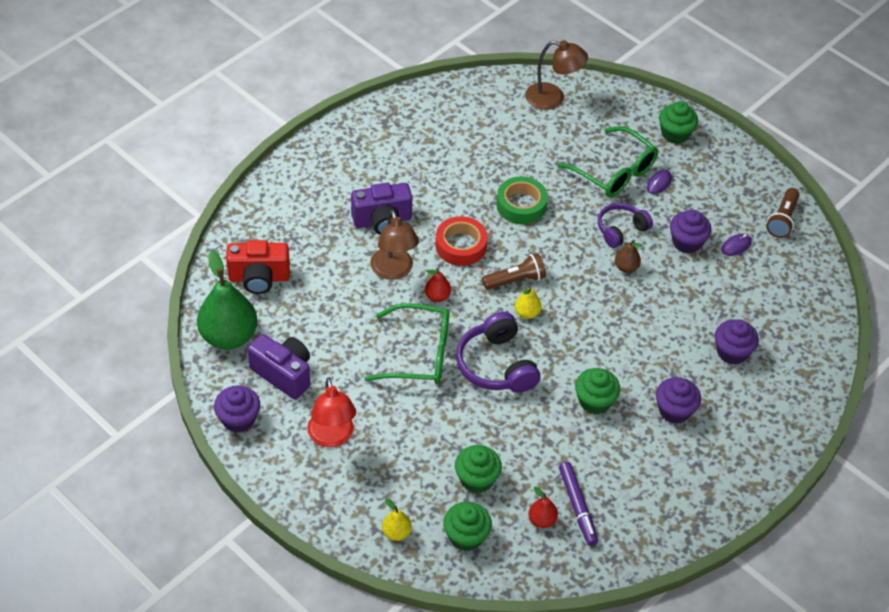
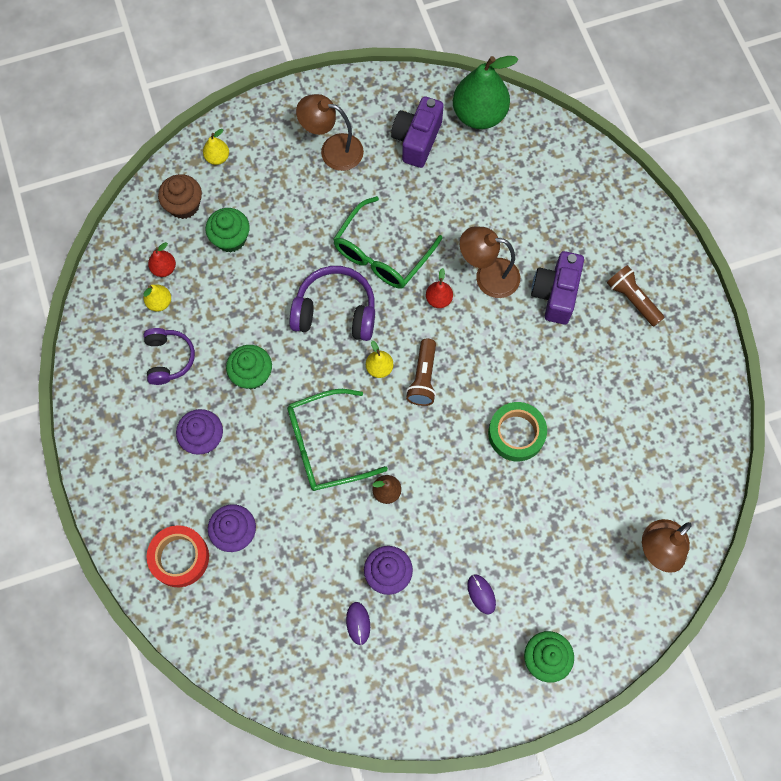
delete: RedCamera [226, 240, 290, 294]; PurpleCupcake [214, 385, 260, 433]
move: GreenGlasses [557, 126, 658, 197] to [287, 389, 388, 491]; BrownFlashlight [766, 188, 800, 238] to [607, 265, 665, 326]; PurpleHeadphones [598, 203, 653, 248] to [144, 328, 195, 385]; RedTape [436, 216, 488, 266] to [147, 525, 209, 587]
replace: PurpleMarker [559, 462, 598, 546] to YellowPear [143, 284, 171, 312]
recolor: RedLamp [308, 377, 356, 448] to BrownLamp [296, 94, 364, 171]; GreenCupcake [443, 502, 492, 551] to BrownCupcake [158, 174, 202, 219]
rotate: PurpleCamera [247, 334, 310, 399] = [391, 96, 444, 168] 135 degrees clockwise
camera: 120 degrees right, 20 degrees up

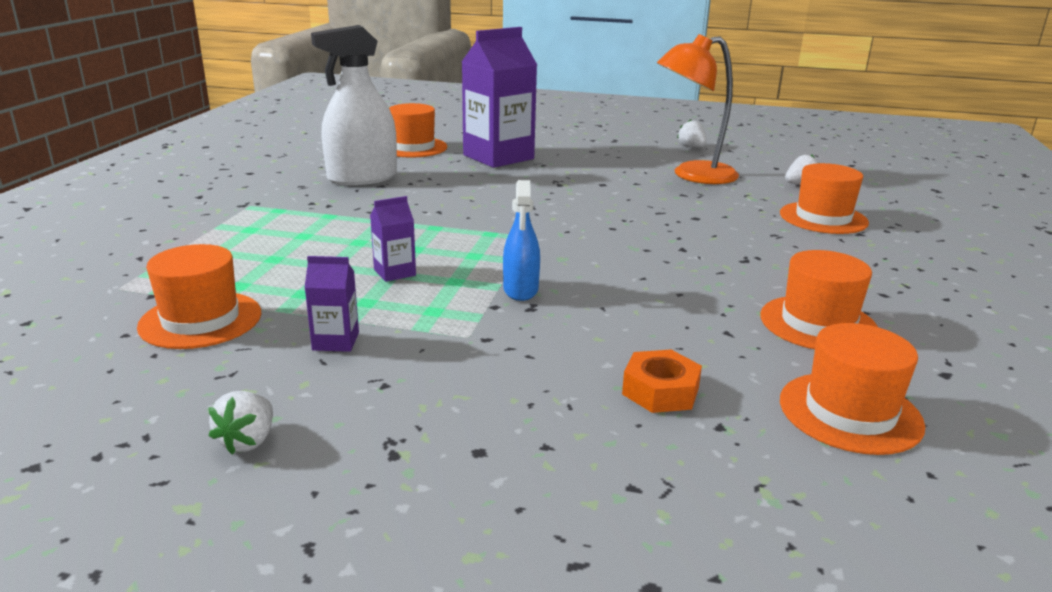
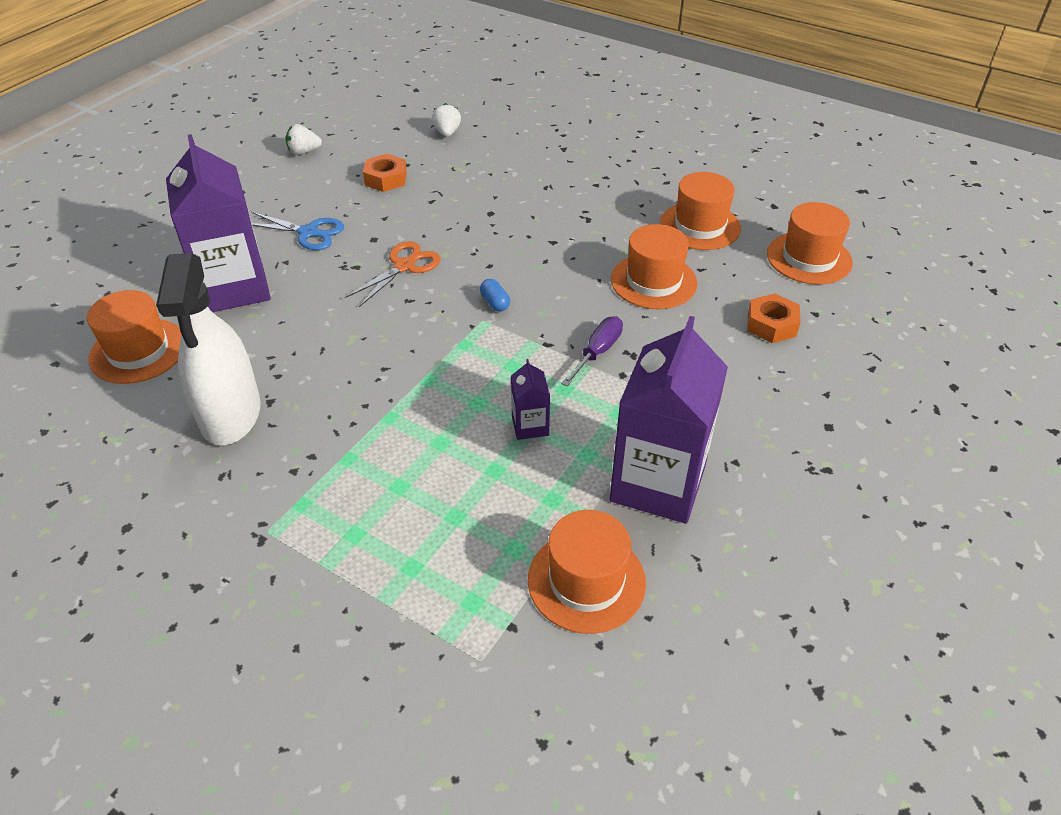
delete: WhiteStrawberry [209, 391, 273, 454]
insert: BlueScissors [252, 212, 344, 250]; OrangeScissors [345, 241, 441, 307]; BlueCapsule [480, 279, 510, 312]
move: OrangeHat [780, 163, 869, 234] to [611, 224, 698, 309]
replace: OrangeLamp [657, 34, 739, 184] to OrangeNut [363, 154, 407, 192]; BlueSprayBottle [503, 180, 540, 301] to PurpleScrewdriver [561, 316, 623, 386]
resize: PurpleCarton [304, 256, 359, 352] = [610, 316, 728, 524] x2.29
camera: 70 degrees left, 20 degrees up

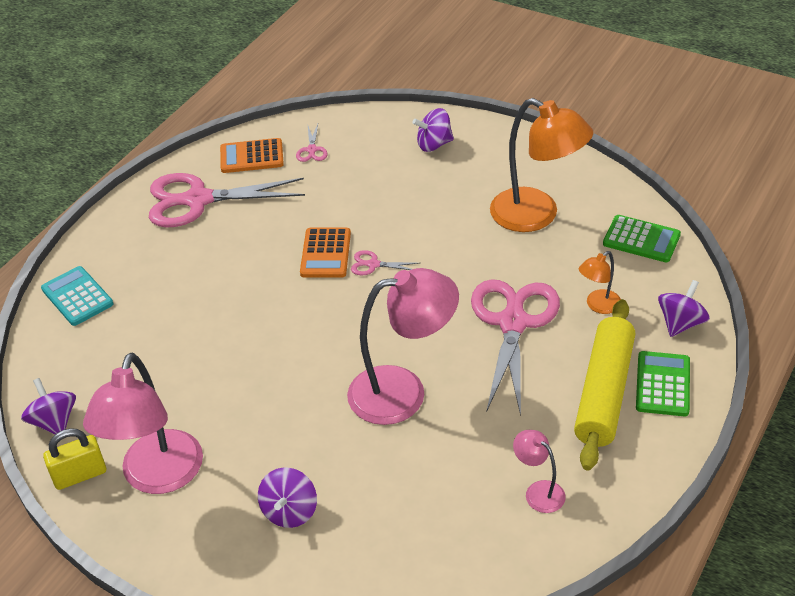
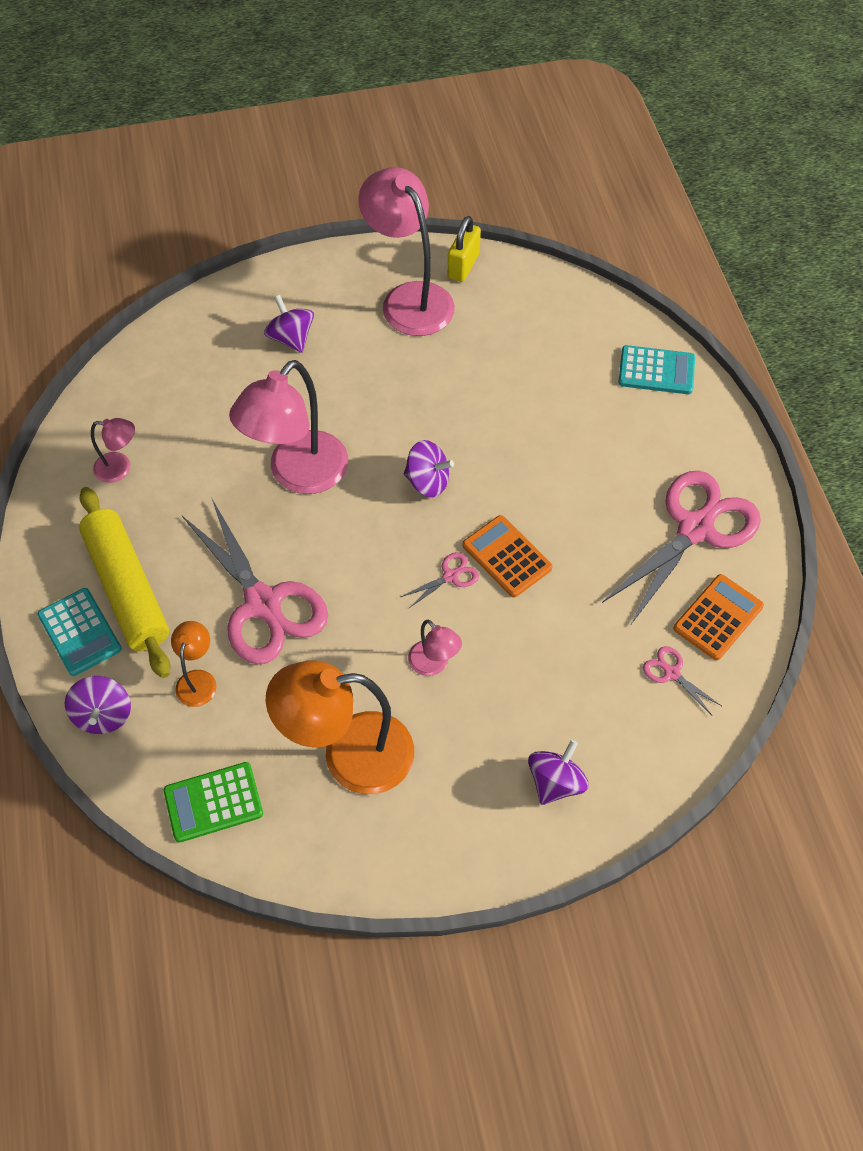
insert: PinkLamp [408, 619, 462, 676]
move: PurpleSpinningTop [21, 378, 76, 435] to [404, 440, 454, 498]
recolor: GreenCalculator [636, 351, 690, 416] to TurquoiseCalculator [38, 588, 122, 676]
camera: 135 degrees right, 15 degrees up

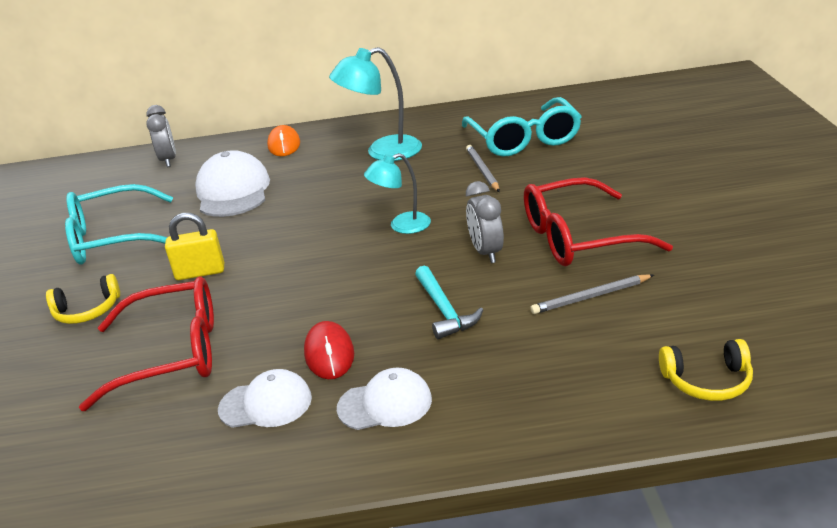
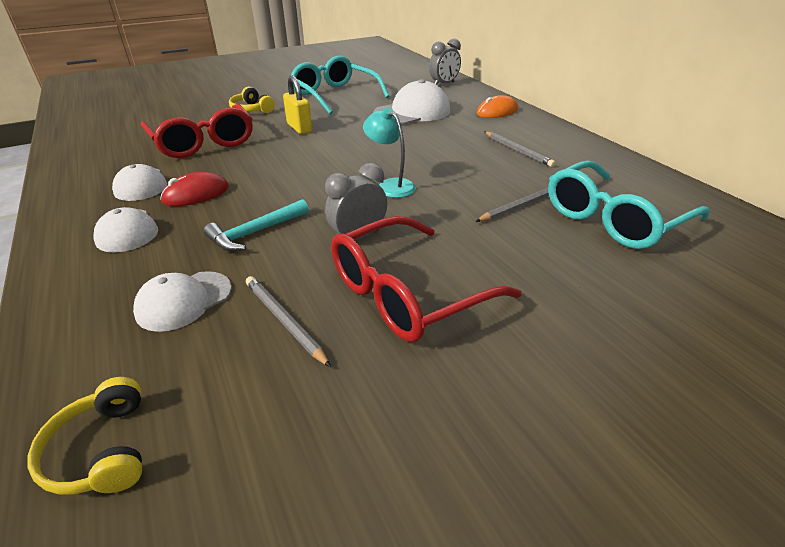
insert: WhiteCap [133, 271, 232, 332]
replace: TurquoiseLamp [329, 47, 422, 161] to GreyPencil [484, 131, 556, 167]
rotate: RedGlasses [524, 177, 673, 266] = [331, 216, 522, 342] 90 degrees counterclockwise
camera: 65 degrees right, 5 degrees up

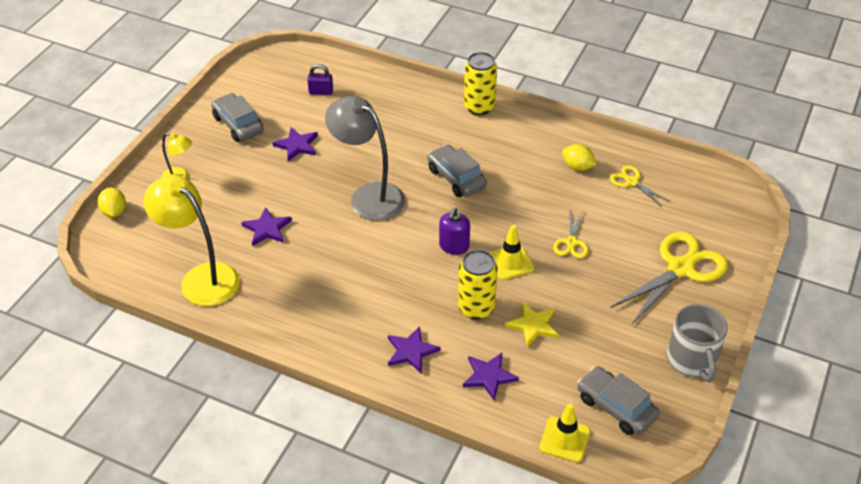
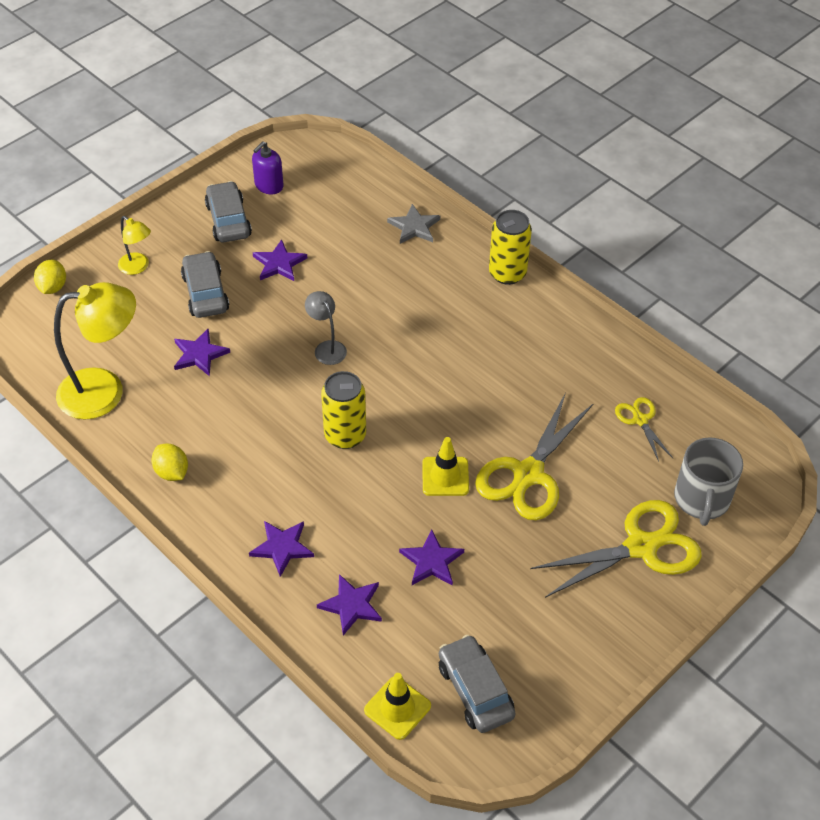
delete: PurplePadlock [307, 64, 333, 95]
insert: GreyStar [387, 204, 440, 244]
move: YellowLemon [562, 144, 596, 171] to [151, 444, 188, 481]; GreyCar [428, 145, 487, 197] to [181, 251, 229, 318]; PurpleSoapDispenser [439, 207, 470, 255] to [252, 141, 284, 194]; YellowCan [458, 250, 498, 320] to [321, 371, 366, 449]; GreyMug [667, 304, 728, 382] to [674, 437, 743, 526]
recolor: YellowStar [505, 302, 559, 347] to PurpleStar [399, 529, 464, 586]
rotate: YellowLamp [143, 175, 240, 306] = [54, 282, 136, 419] 105 degrees clockwise
resize: GreyLamp [325, 96, 405, 221] = [305, 291, 347, 365] x0.50; YellowScissors [553, 211, 589, 258] = [475, 392, 594, 520] x1.98
camera: 20 degrees right, 5 degrees up

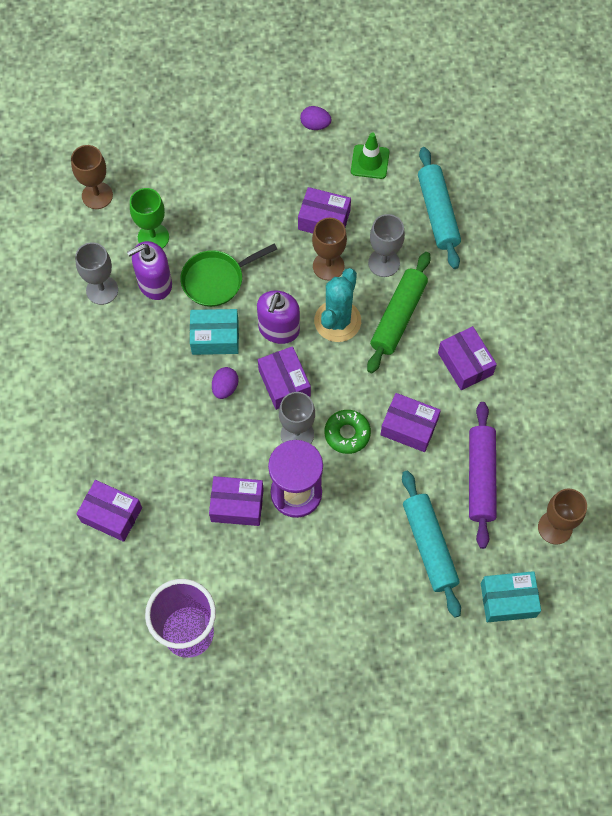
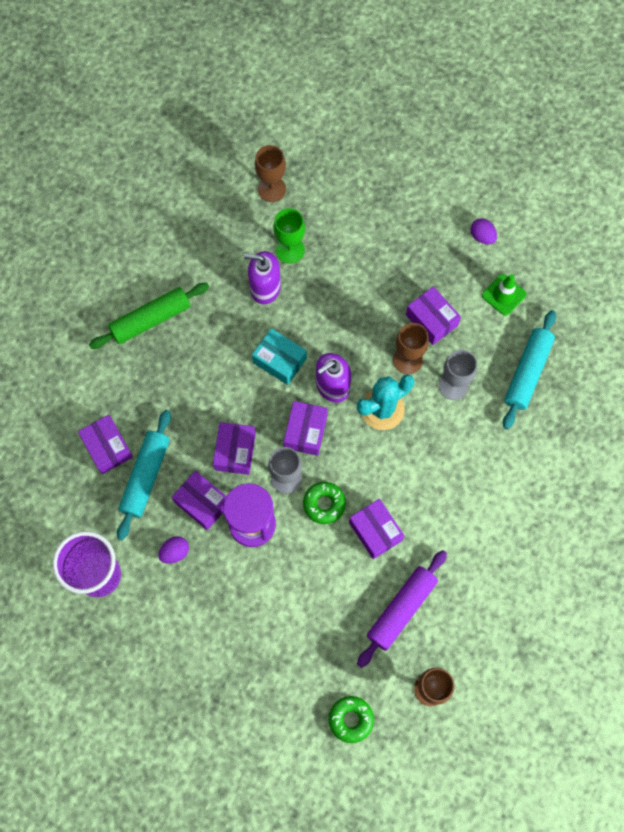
delete: GreyGoblet [75, 242, 118, 305]; GreenPan [180, 243, 277, 307]
move: GreenRollingPin [367, 252, 431, 373] to [89, 283, 209, 349]; PurpleBox [438, 326, 497, 390] to [213, 422, 256, 475]; PurpleEgg [212, 367, 239, 399] to [158, 536, 189, 564]; TurquoiseRollingPin [402, 471, 461, 618] to [117, 410, 171, 540]
replace: TurquoiseBox [481, 571, 541, 622] to GreenDonut [329, 696, 374, 743]
camera: 35 degrees right, 5 degrees up

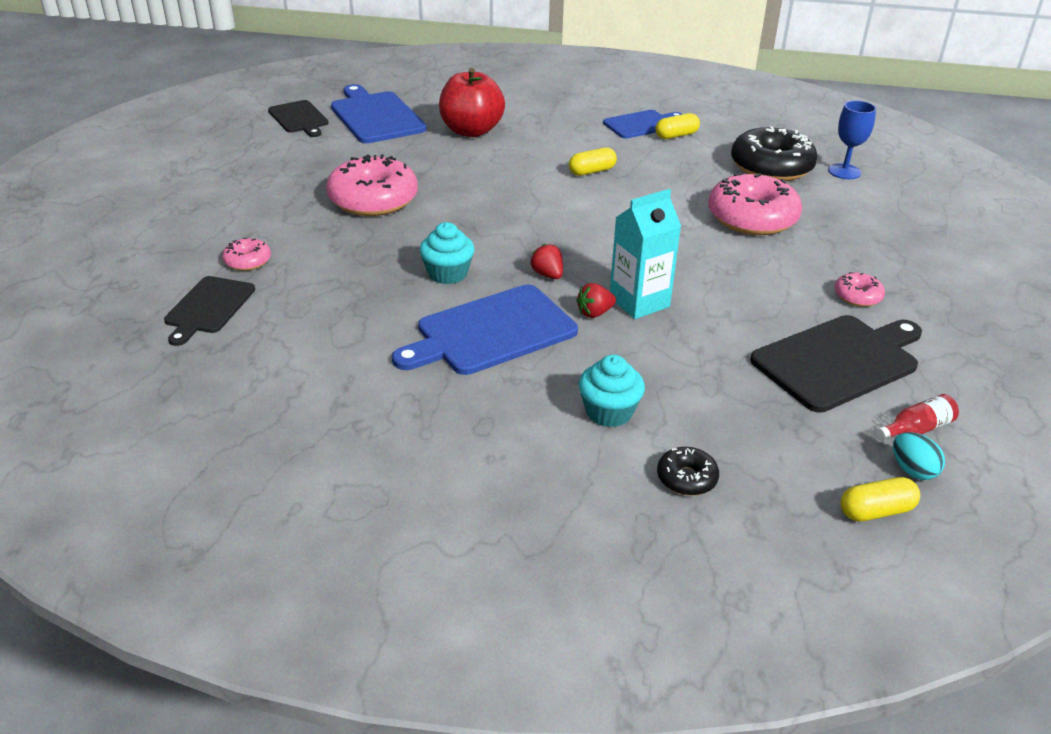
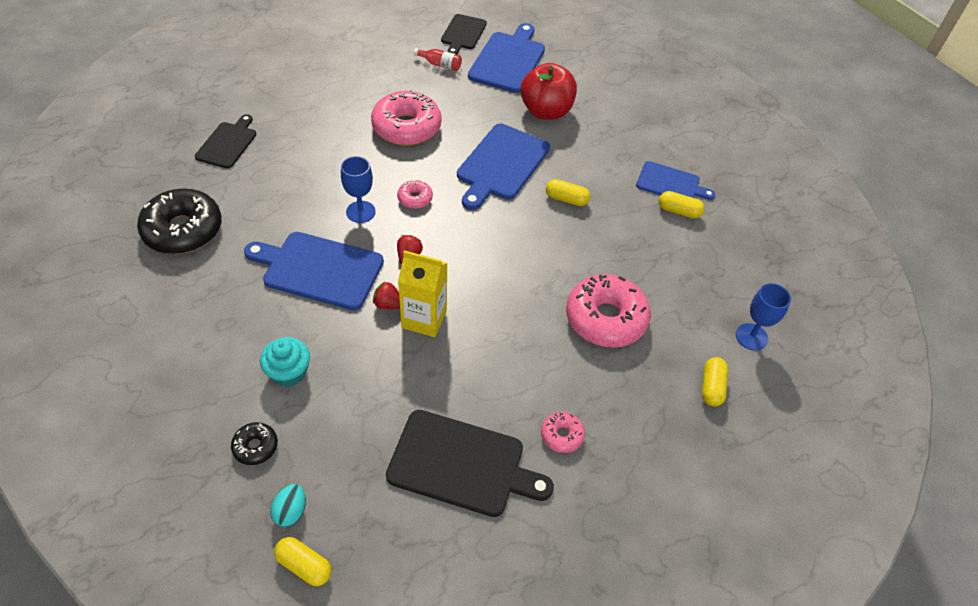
insert: BlueCuttingBoard [457, 124, 550, 210]; YellowCapsule [702, 357, 728, 406]
move: BlackDonut [731, 127, 818, 181] to [137, 189, 222, 254]; PinkDonut [222, 238, 271, 271] to [397, 180, 433, 209]; RedBottle [876, 394, 959, 441] to [414, 48, 462, 71]; TurquoiseEgg [893, 432, 945, 480] to [270, 484, 306, 527]
replace: TurquoiseCupcake [420, 222, 475, 285] to BlueGoblet [341, 156, 376, 223]
recolor: TurquoiseCarton [610, 189, 681, 319] to YellowCarton [398, 250, 448, 337]
rotate: BlackCuttingBoard [164, 276, 255, 346] = [195, 114, 257, 169] 135 degrees clockwise
camera: 45 degrees right, 15 degrees up

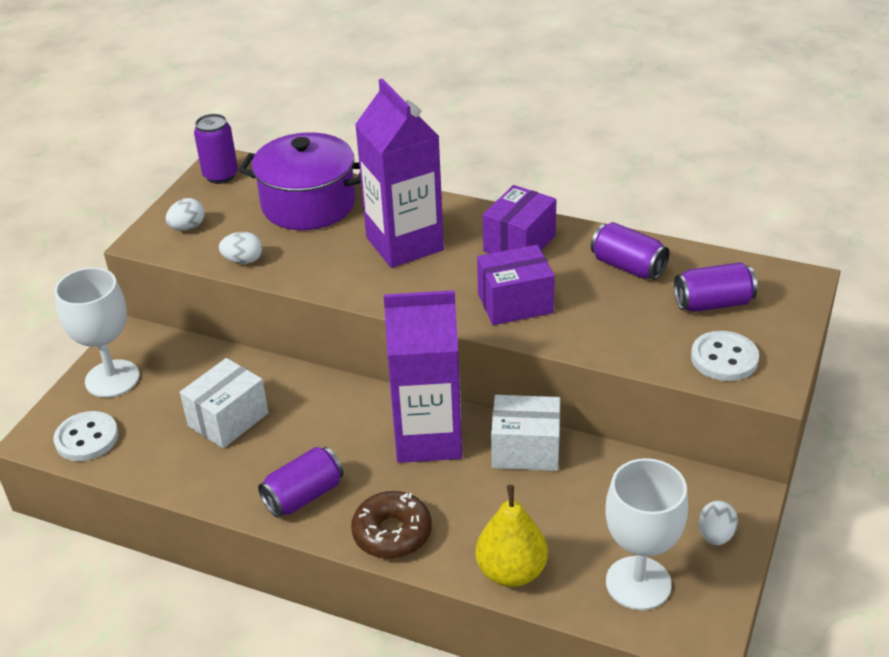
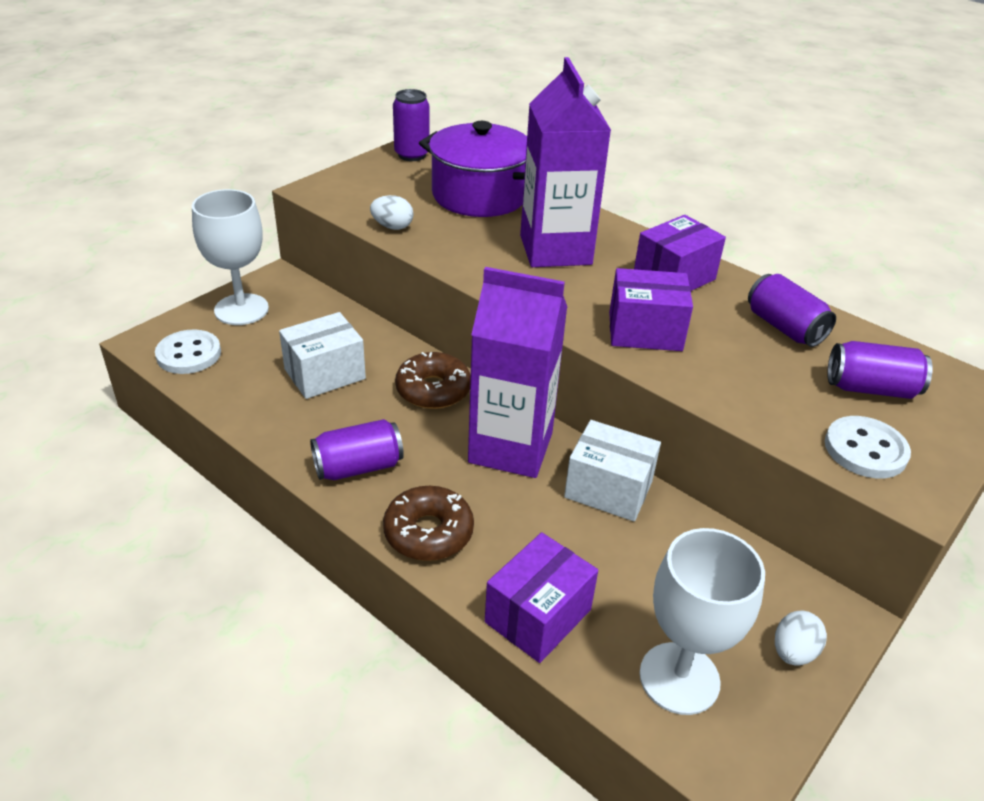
delete: WhiteEgg [166, 198, 205, 230]
insert: BrownDonut [395, 352, 471, 409]
replace: YellowPear [476, 485, 548, 587] to PurpleBox [485, 532, 598, 663]
camera: 15 degrees right, 0 degrees up

